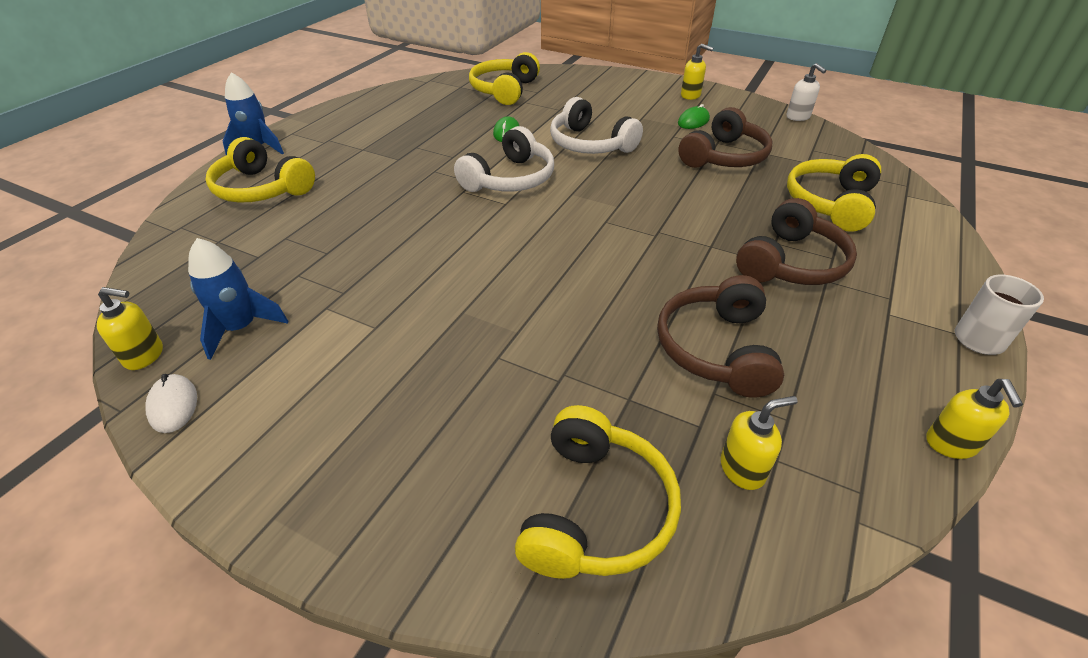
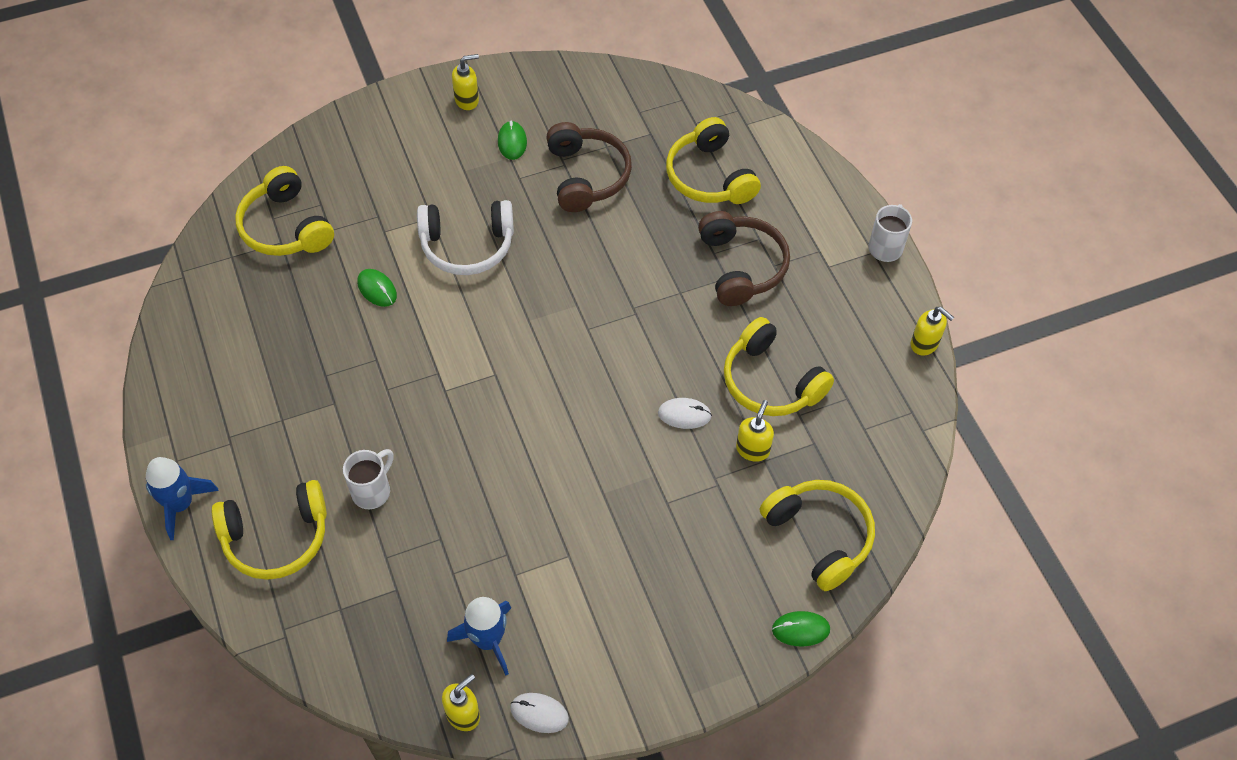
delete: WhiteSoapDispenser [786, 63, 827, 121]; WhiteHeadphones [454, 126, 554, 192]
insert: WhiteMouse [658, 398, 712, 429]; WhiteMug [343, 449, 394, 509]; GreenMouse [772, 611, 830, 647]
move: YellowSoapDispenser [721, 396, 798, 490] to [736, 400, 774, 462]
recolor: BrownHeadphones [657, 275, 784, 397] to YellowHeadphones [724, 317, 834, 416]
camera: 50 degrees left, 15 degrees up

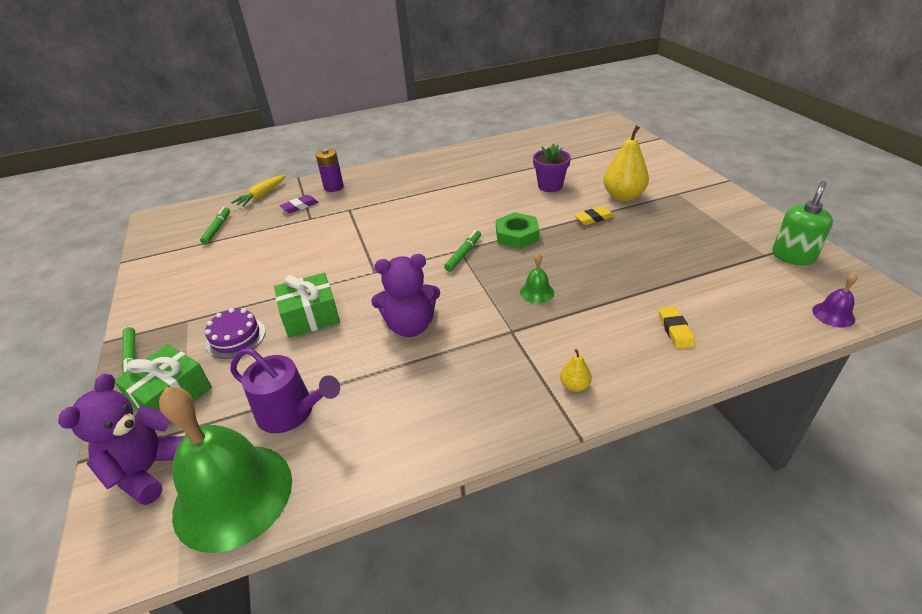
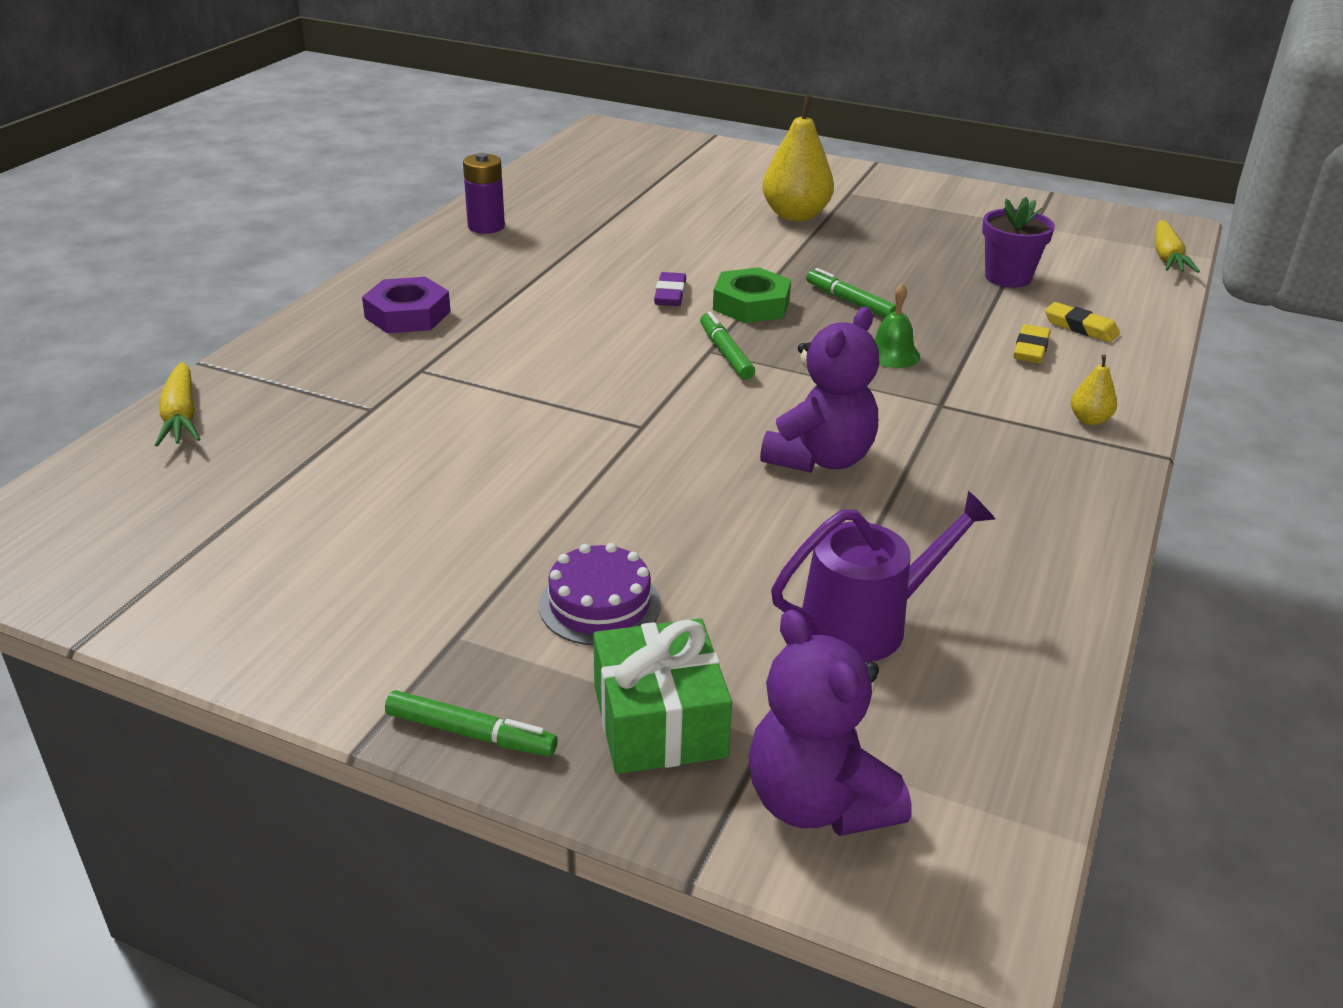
delete: GreenSoapDispenser [772, 181, 833, 265]; GreenGift [274, 273, 340, 338]; GreenBell [159, 387, 292, 553]
insert: PurpleNut [362, 277, 451, 333]
move: PurpleFlowerPot [533, 143, 571, 192] to [982, 197, 1055, 288]; PurpleBattery [316, 149, 344, 192] to [463, 153, 505, 234]; PurpleEraser [280, 195, 318, 213] to [654, 272, 686, 306]; YellowEraser [574, 206, 614, 225] to [1013, 324, 1051, 363]; GreenMarker [200, 207, 230, 245] to [806, 268, 896, 317]
replace: PurpleBell [812, 273, 857, 328] to YellowCarrot [1155, 220, 1200, 273]
camera: 50 degrees left, 5 degrees down

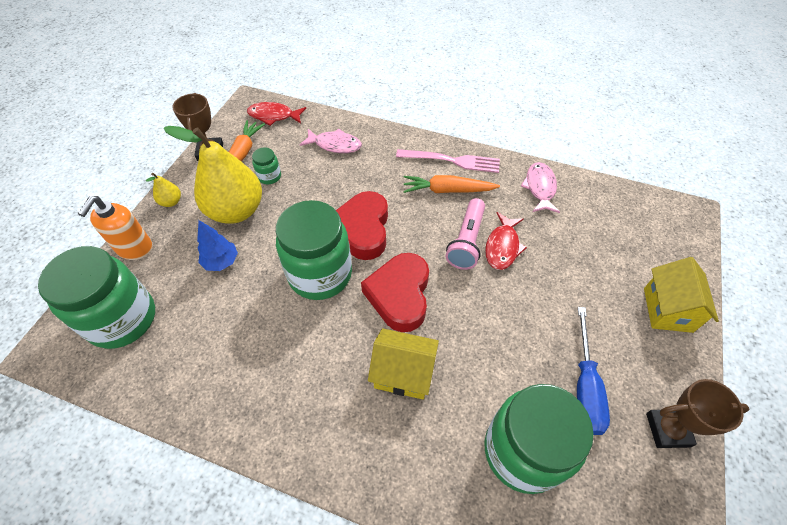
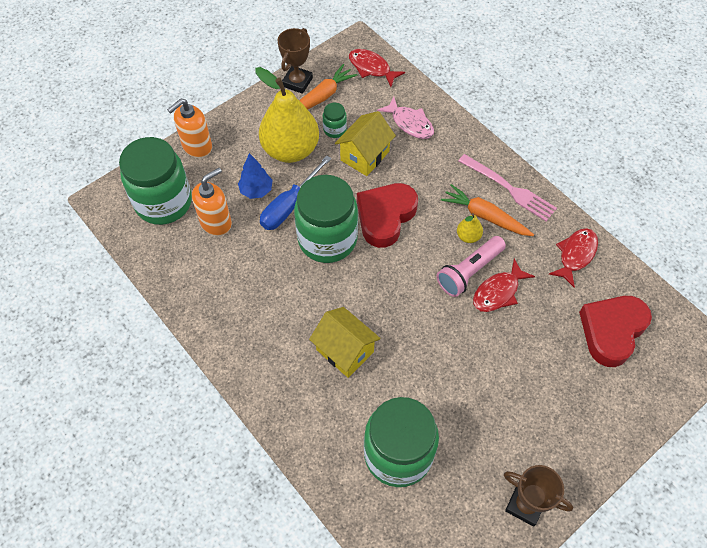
insert: OrangeSoapDispenser [192, 168, 232, 236]
move: YellowPear [146, 173, 181, 207] to [457, 213, 483, 243]; RedHeart [361, 253, 429, 332] to [579, 296, 652, 367]; YellowHouse [644, 257, 719, 333] to [335, 111, 396, 176]; BlueScrewdriver [577, 307, 610, 435] to [260, 155, 332, 230]
recolor: PinkFish [521, 162, 560, 213] to RedFish [549, 228, 598, 287]
camera: 30 degrees right, 5 degrees up

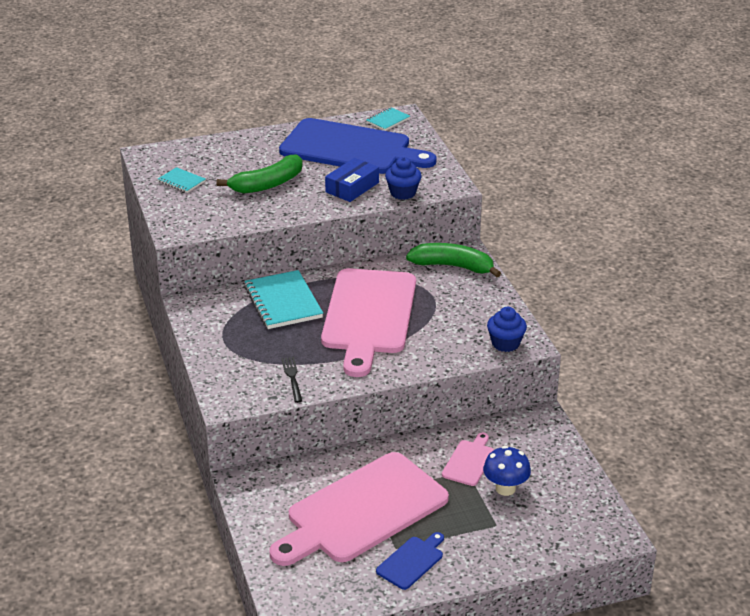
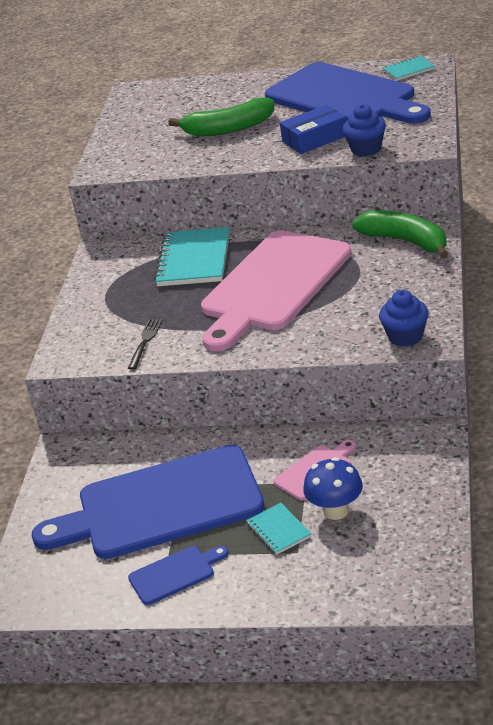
move: TurquoiseNotebook [158, 167, 206, 193] to [246, 503, 312, 555]
recolor: PinkCuttingBoard [269, 452, 449, 566] to BlueCuttingBoard [32, 445, 265, 559]
camera: 30 degrees right, 0 degrees up

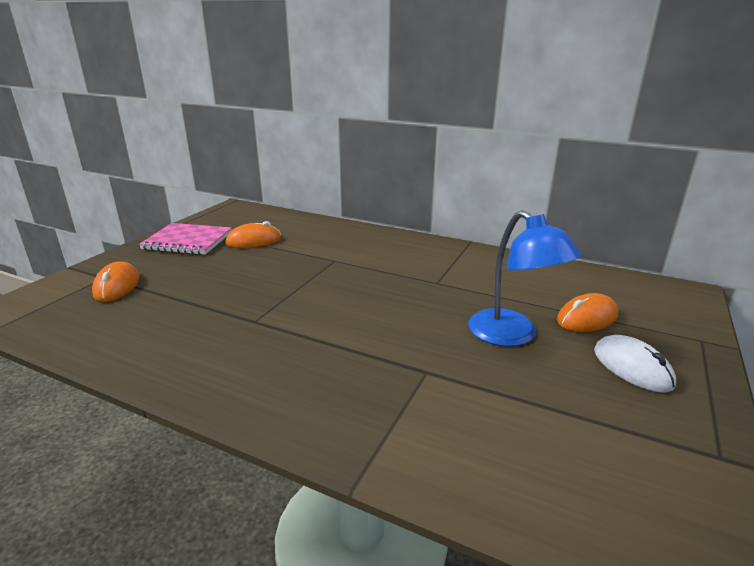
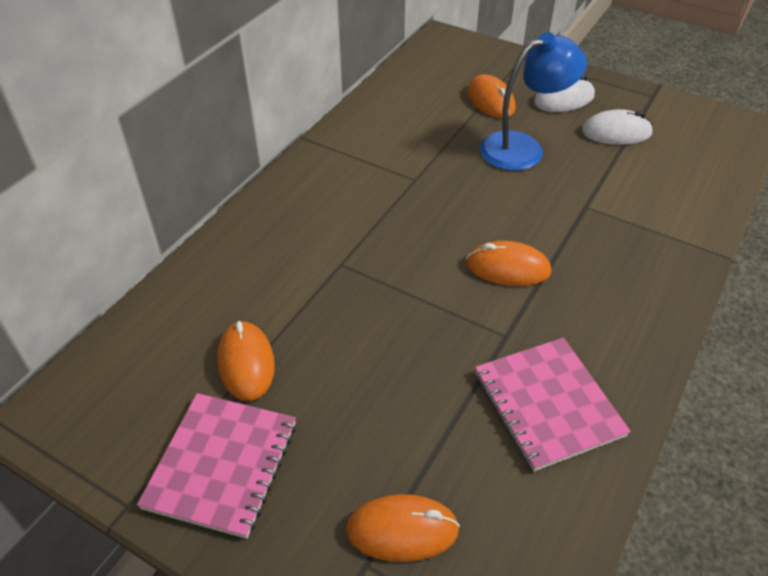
insert: WhiteMouse [582, 109, 653, 145]; OrangeMouse [466, 241, 551, 286]; PinkNotebook [475, 337, 631, 472]
camera: 85 degrees left, 20 degrees up

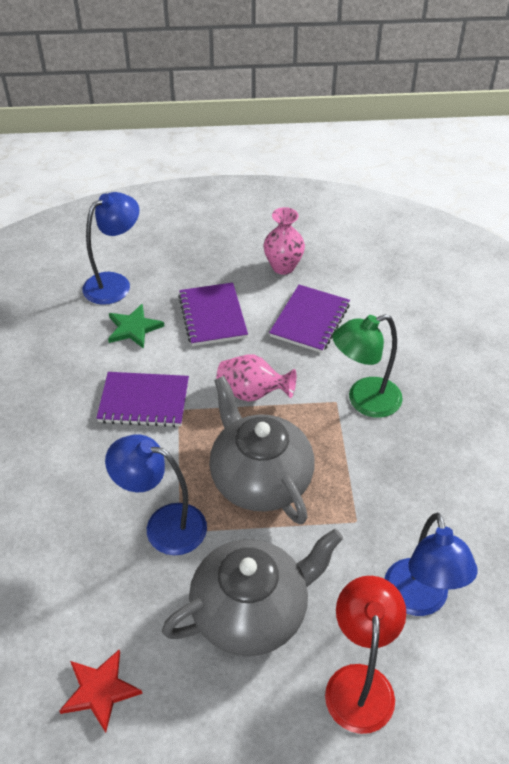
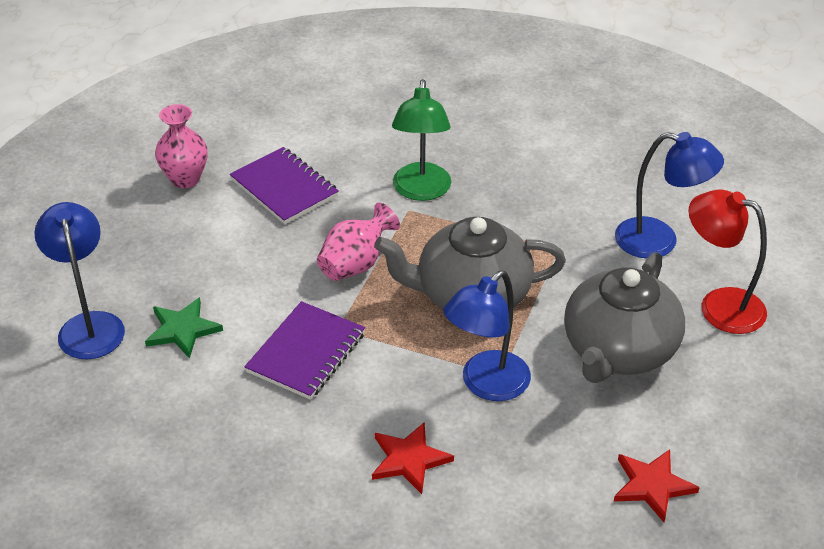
delete: PurpleNotebook [178, 282, 248, 346]
insert: RedStar [372, 422, 454, 494]
rotate: GreyTeapot [162, 529, 343, 656] = [564, 252, 685, 383] 150 degrees counterclockwise
camera: 65 degrees left, 5 degrees down

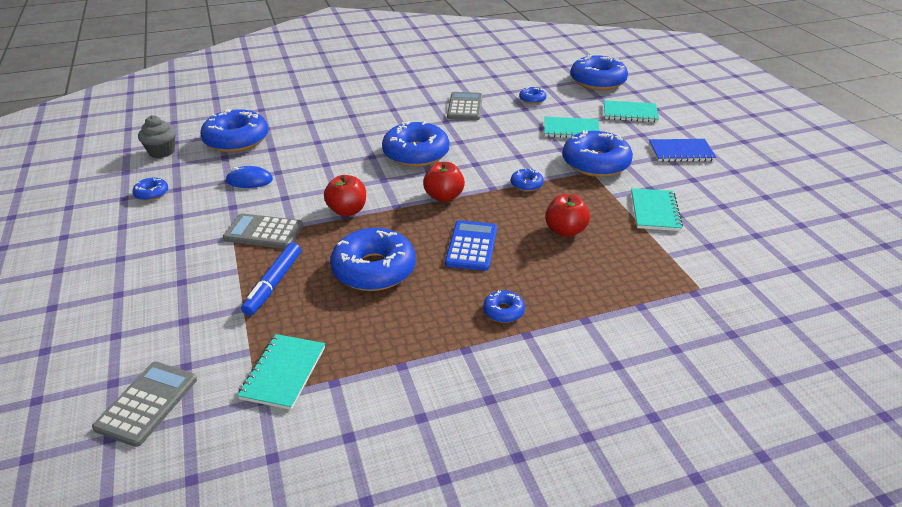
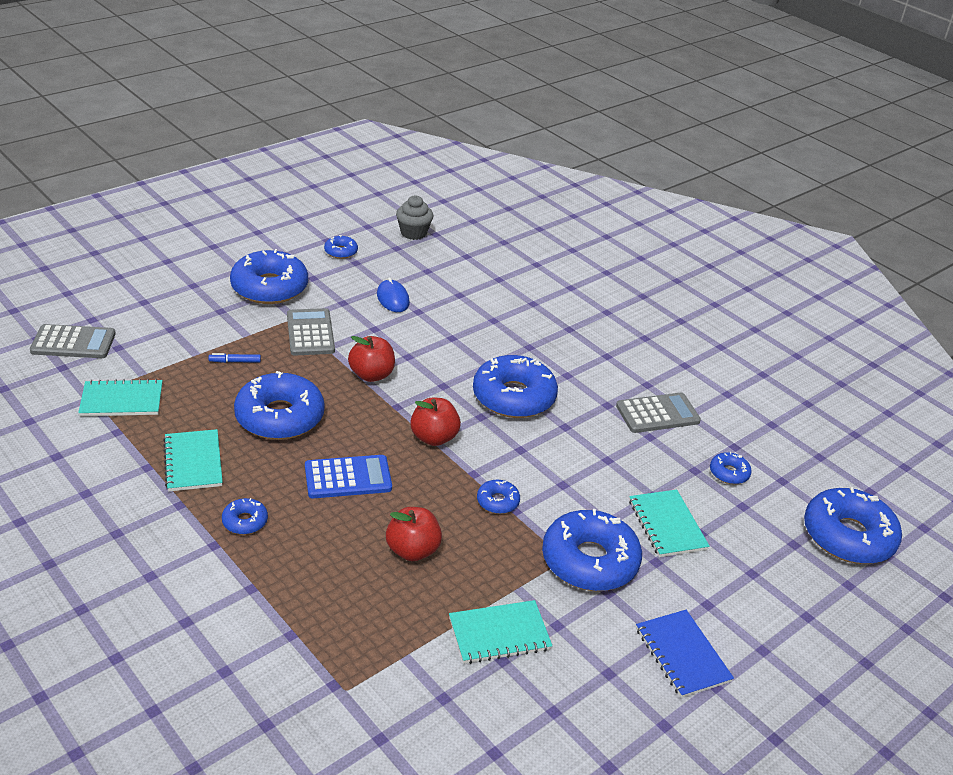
move: TurquoiseNotebook [604, 100, 659, 122] to [163, 429, 223, 492]; BlueDonut [200, 109, 268, 152] to [230, 249, 308, 304]
resize: BlueMarker [241, 242, 301, 316] = [208, 353, 261, 363] x0.52
camera: 65 degrees right, 0 degrees up

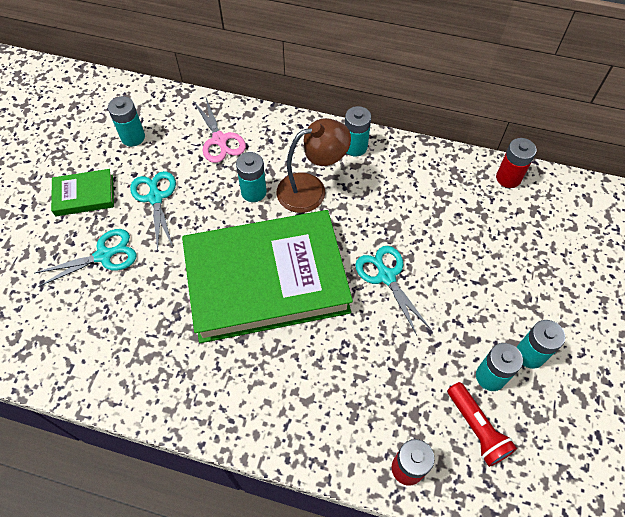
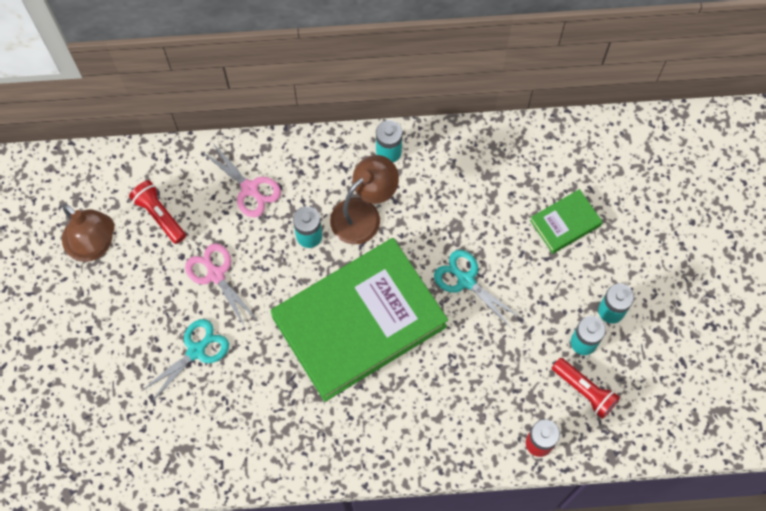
delete: RedBattery [496, 138, 537, 188]
insert: BrownLamp [62, 204, 114, 262]
move: GreenBook [51, 169, 114, 216] to [530, 189, 603, 254]
replace: TurquoiseBattery [108, 96, 145, 147] to RedFlashlight [129, 180, 186, 244]
recolor: TurquoiseScissors [130, 171, 176, 251] to PinkScissors [185, 243, 257, 329]
camera: 20 degrees left, 10 degrees up

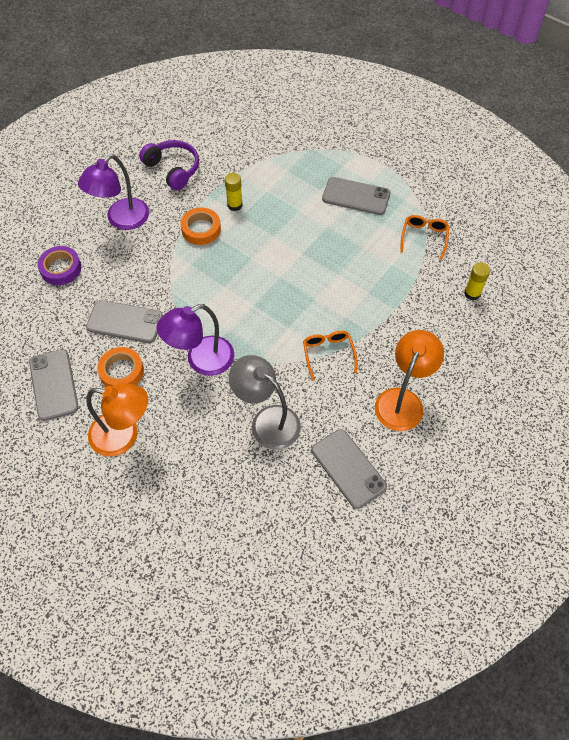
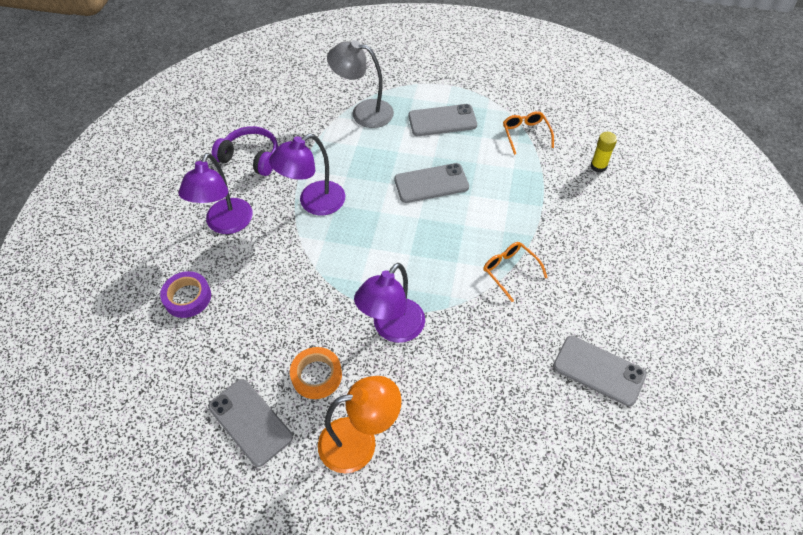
delete: YellowGlueStick [225, 173, 243, 211]; OrangeLamp [375, 330, 444, 431]
move: GreyPhone [86, 300, 163, 343] to [394, 163, 469, 203]; GreyLamp [229, 355, 301, 450] to [327, 40, 394, 128]
replace: OrangeTape [181, 207, 221, 245] to PurpleLamp [269, 134, 345, 215]
camera: 25 degrees left, 5 degrees down

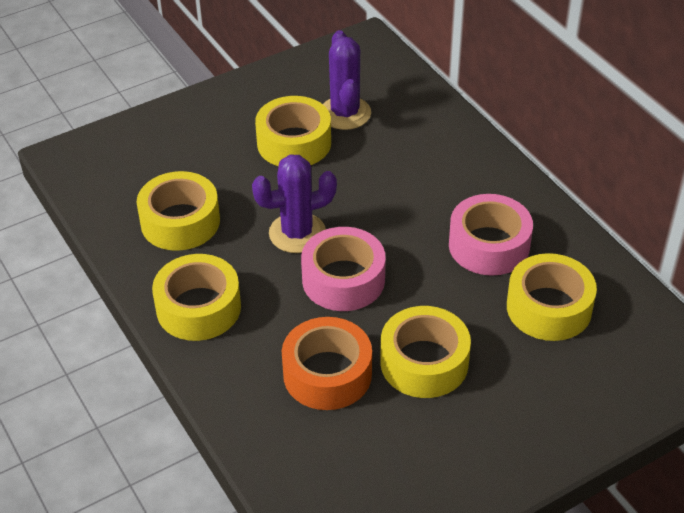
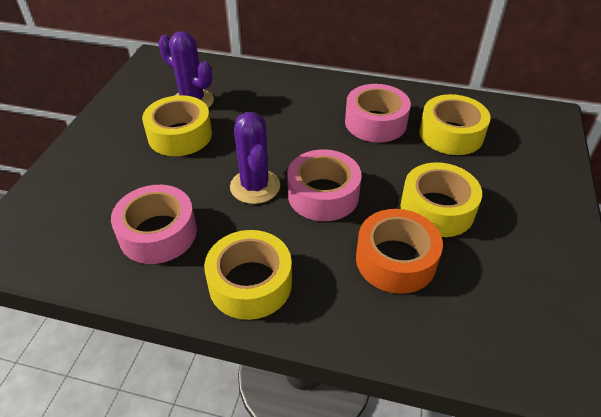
recolor: YellowTape [136, 171, 220, 251] to PinkTape [111, 185, 197, 264]
rotate: PurpleCactus [252, 154, 337, 253] = [230, 112, 280, 204] 45 degrees counterclockwise
camera: 45 degrees left, 0 degrees up

